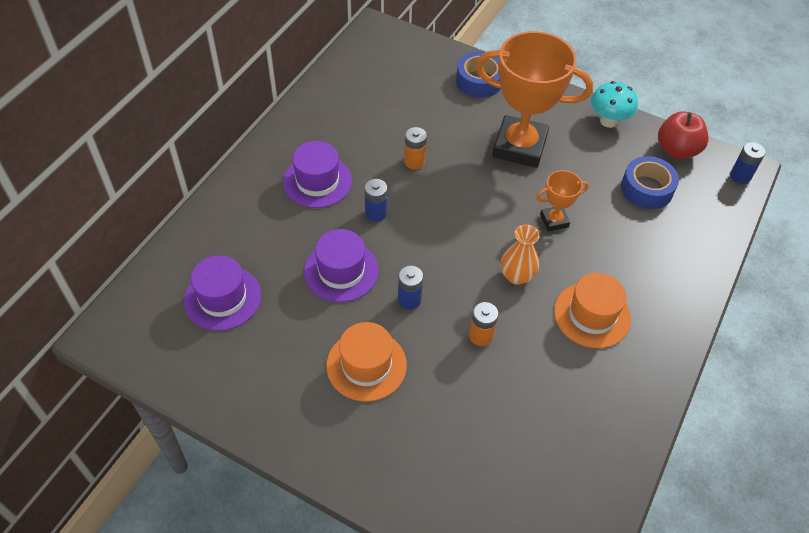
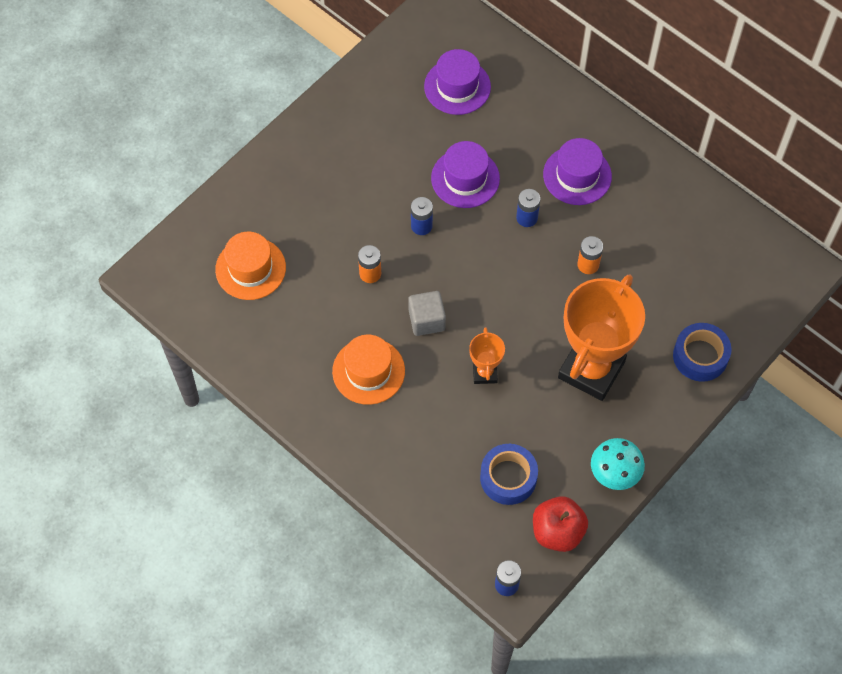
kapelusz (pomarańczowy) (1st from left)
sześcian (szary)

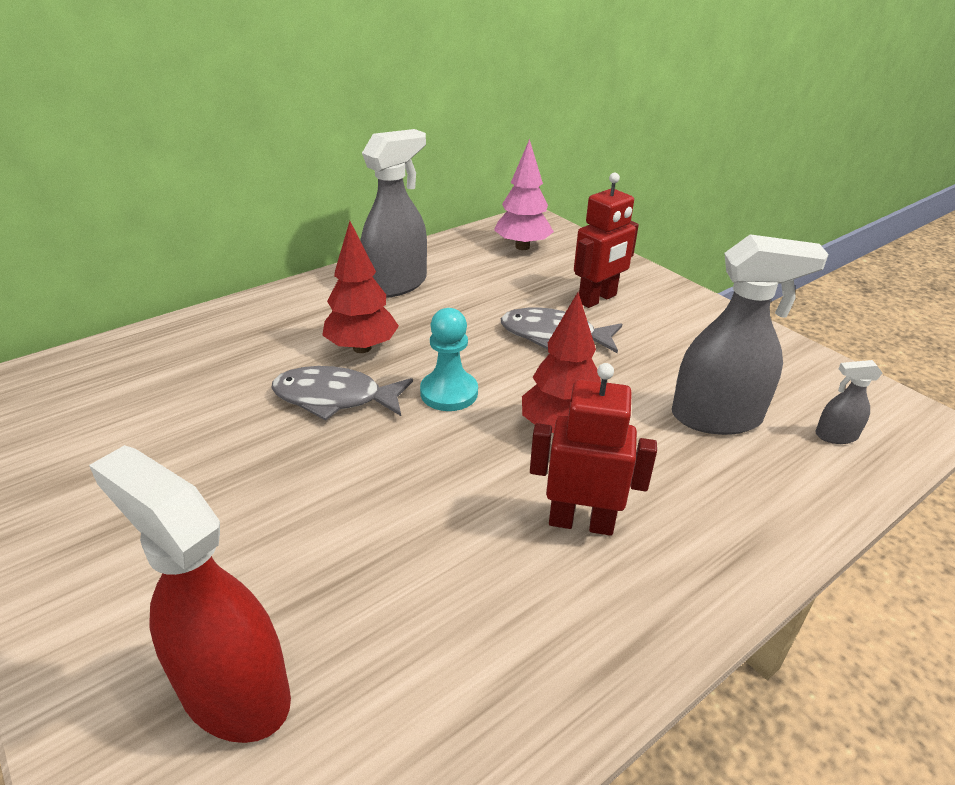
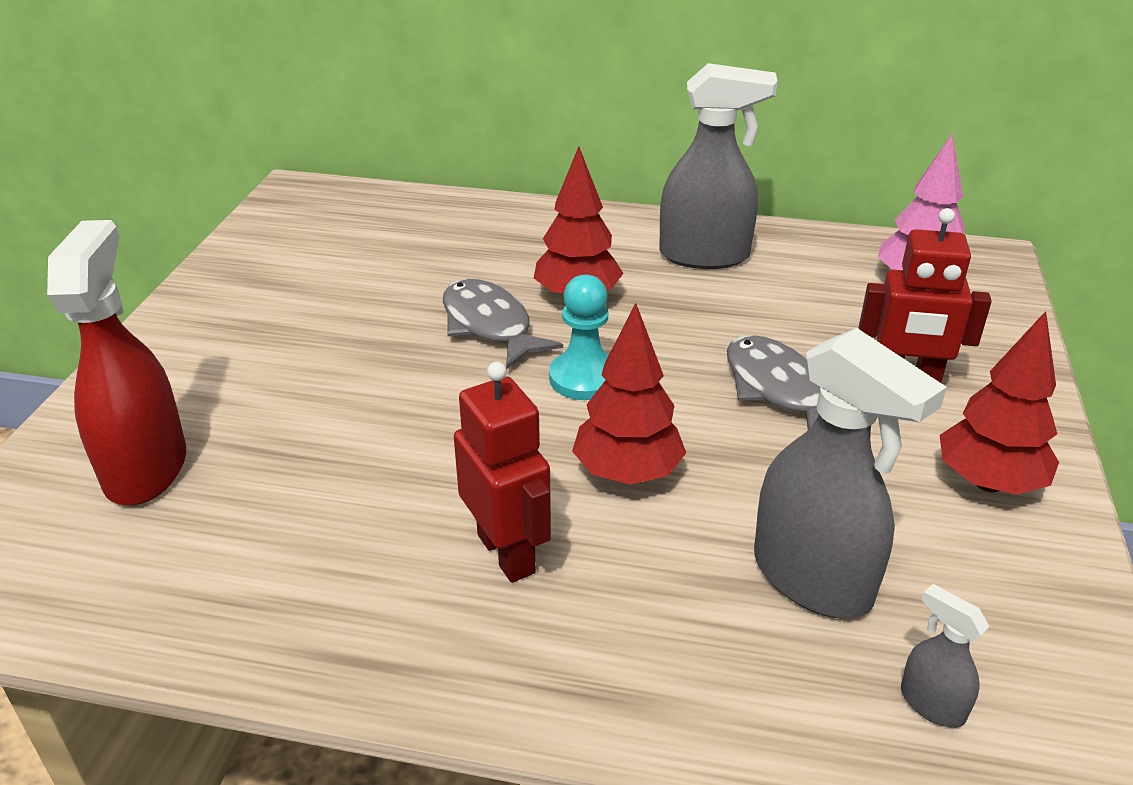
drzewko (czerwony) (3rd from left)

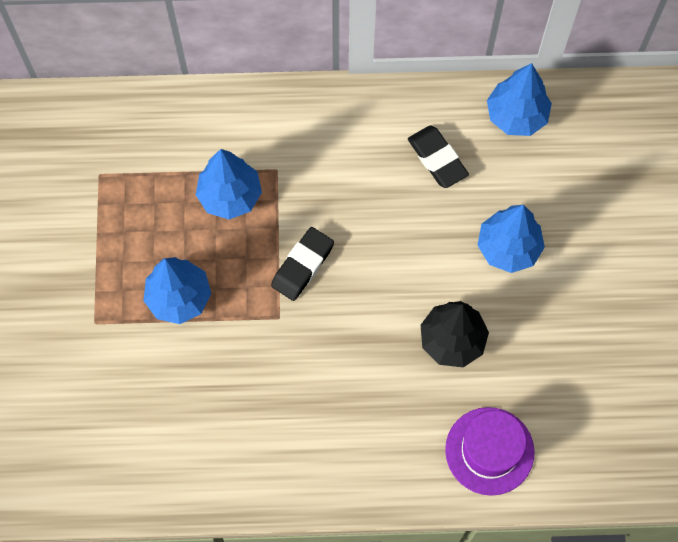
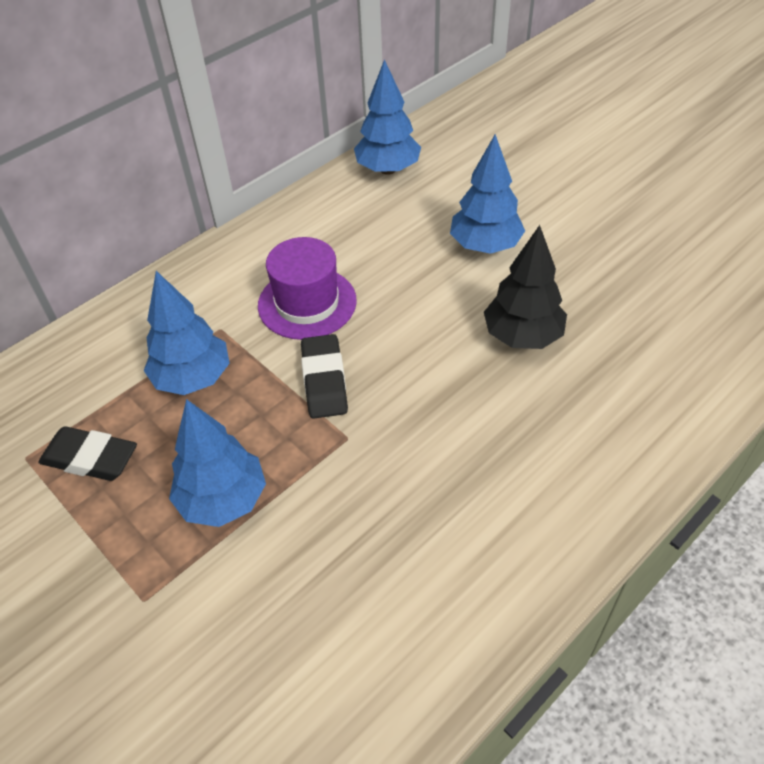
gumka do mazania (czarny) (1st from left)
kapelusz (fioletowy)

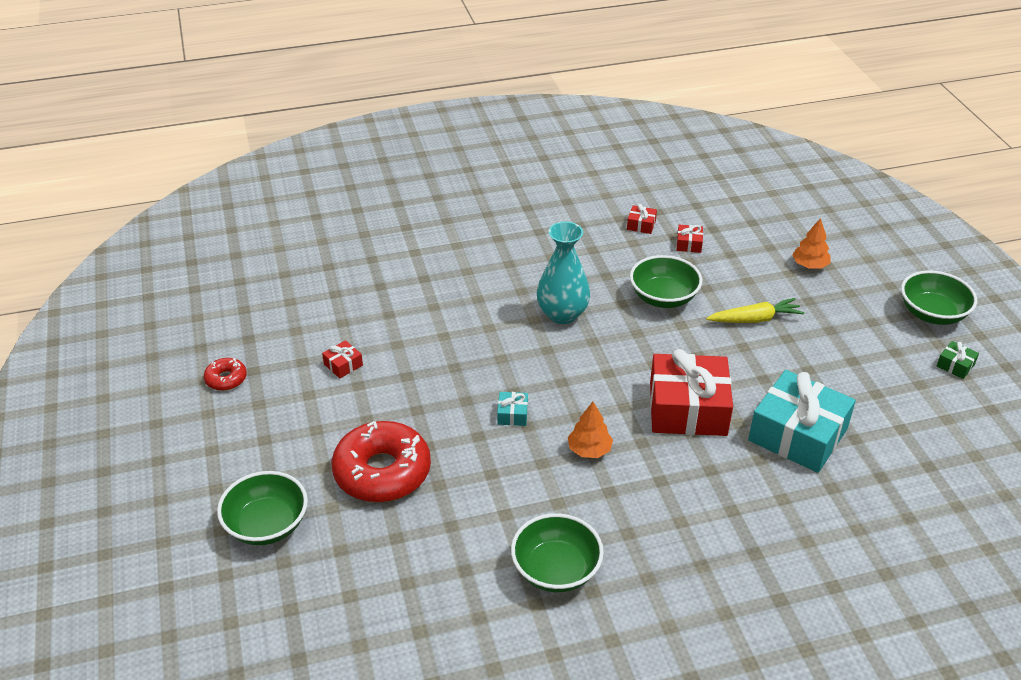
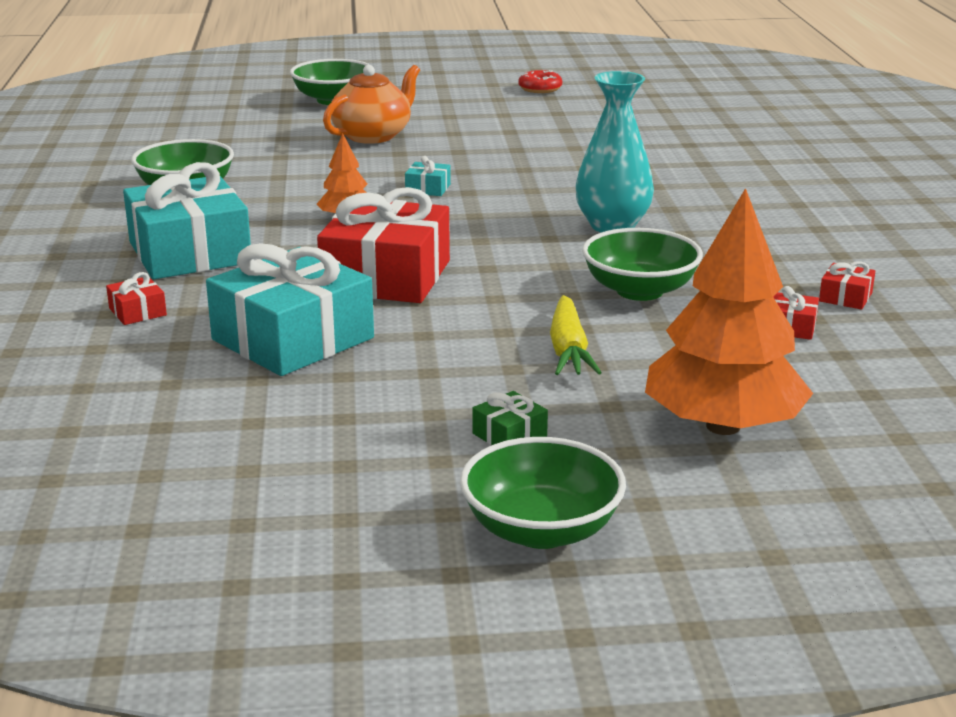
prezent (turkusowy) (1st from left)
prezent (czerwony) (1st from left)
prezent (zielony)
imbryk (pomarańczowy)
drzewko (pomarańczowy) (2nd from left)

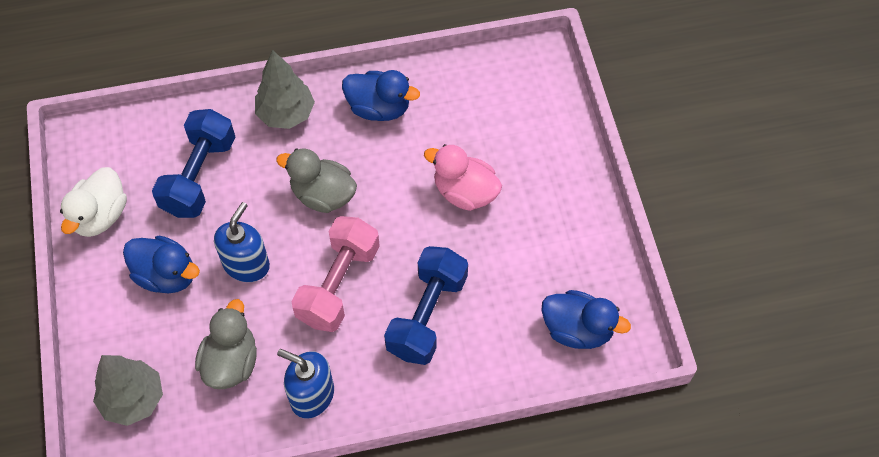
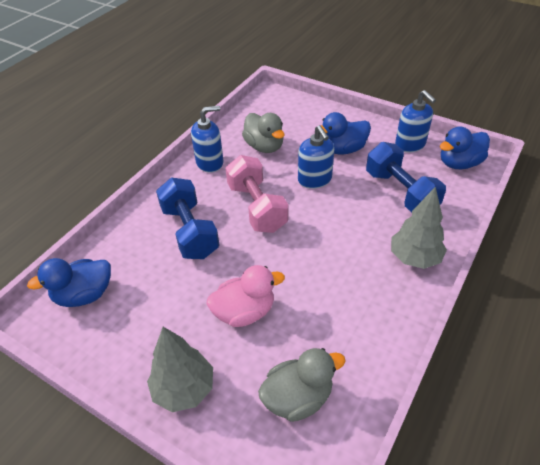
drzewko (szary) (1st from left)
kaczka (szary) (2nd from left)
kaczka (niebieski) (3rd from left)
dozownik mydła (niebieski) (3rd from left)

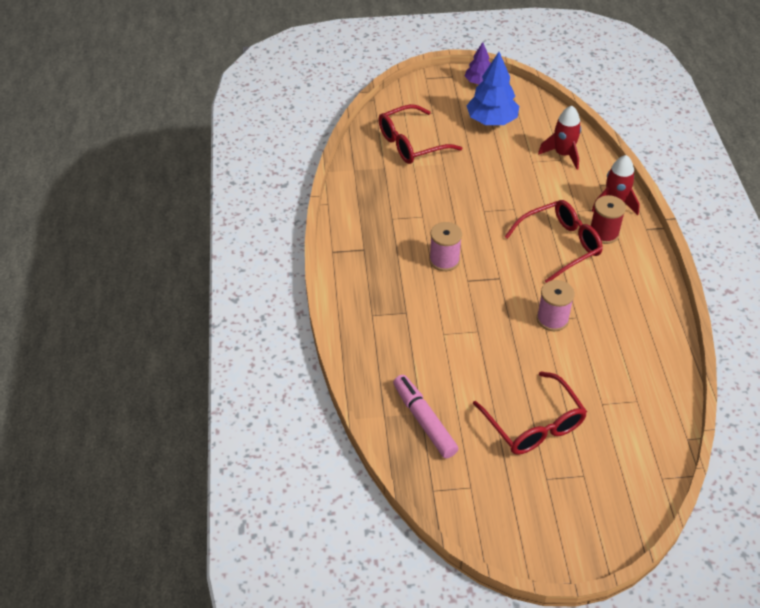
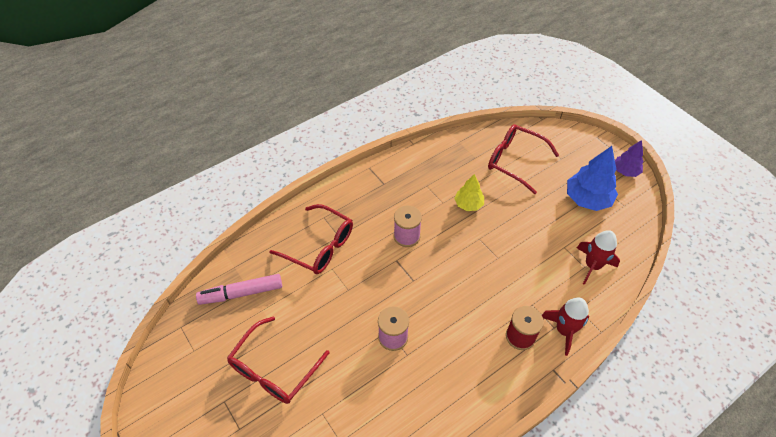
drzewko (żółty)
okulary (czerwony) (2nd from left)
flamaster (różowy)

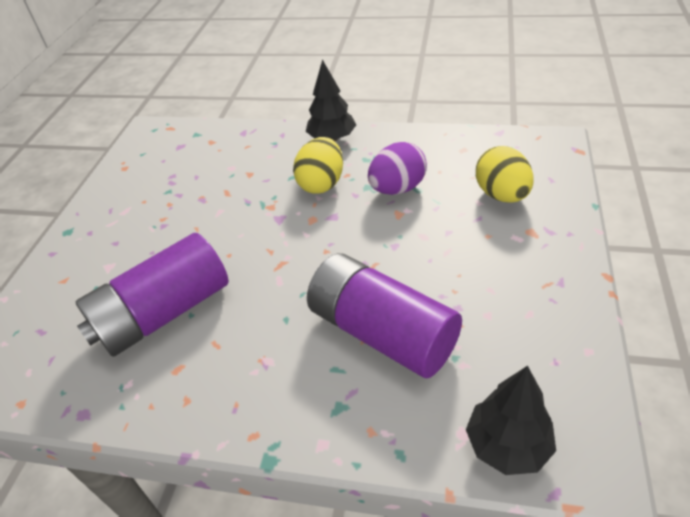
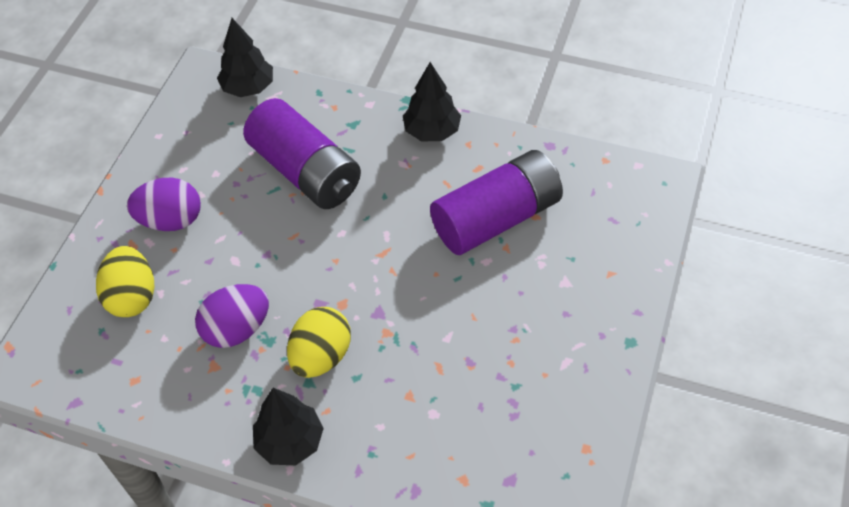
jajko (fioletowy) (1st from left)
drzewko (czarny) (3rd from left)

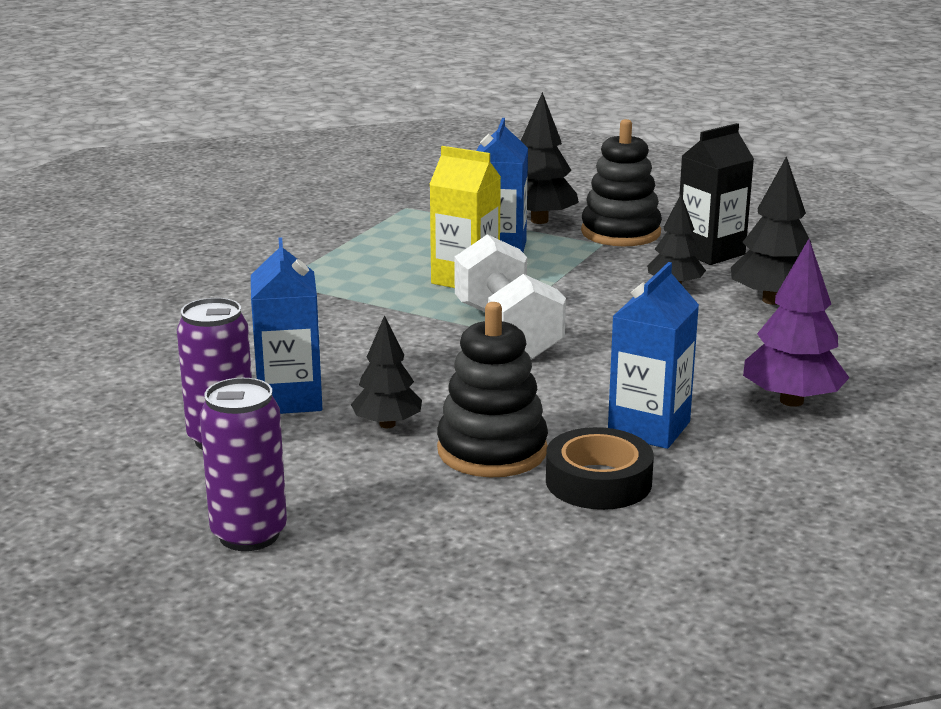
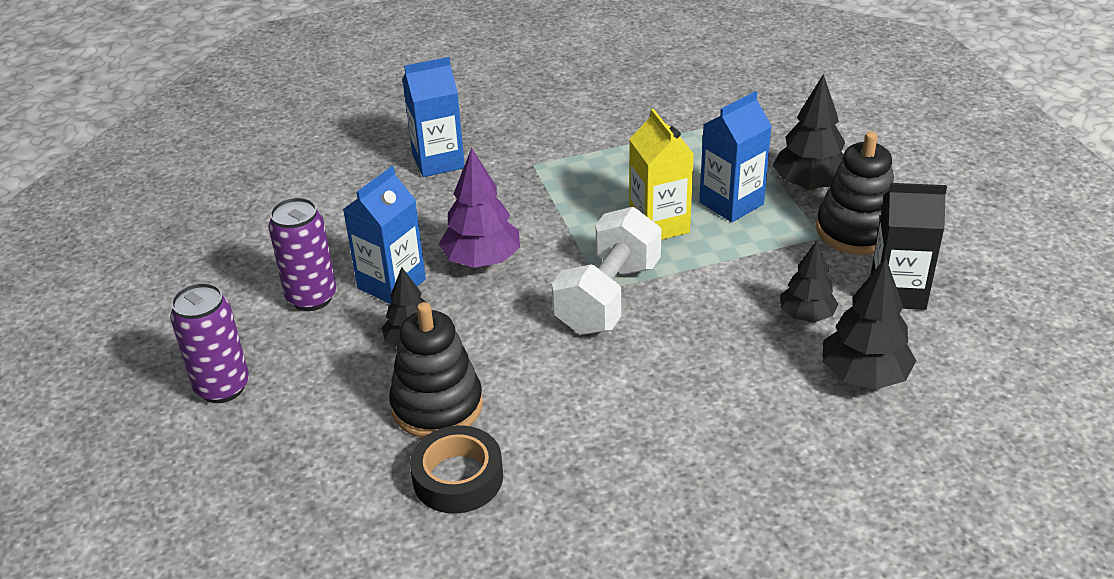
karton mleka (niebieski) (2nd from left)
drzewko (fioletowy)

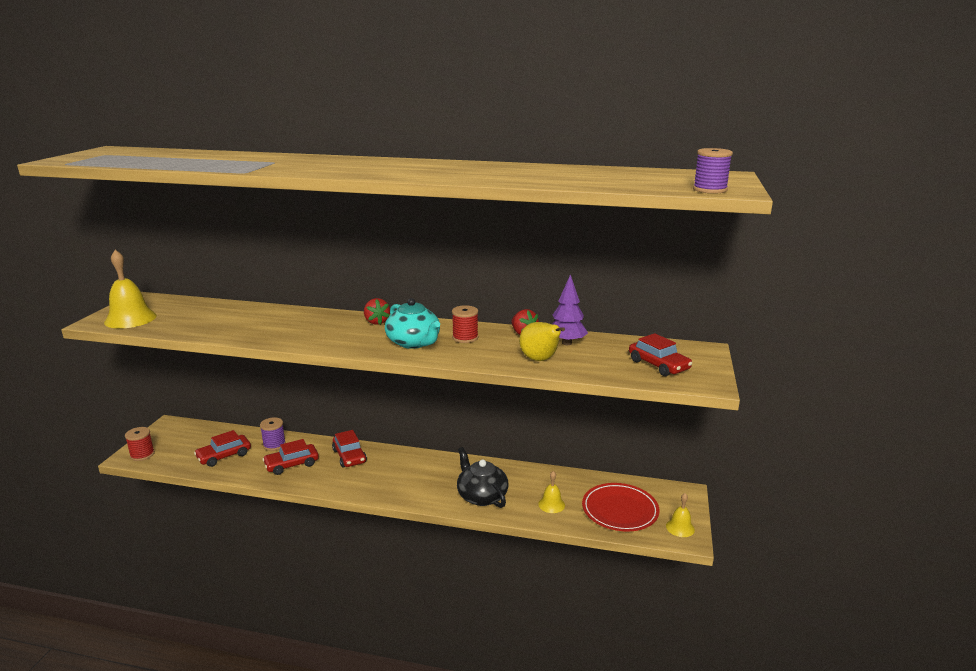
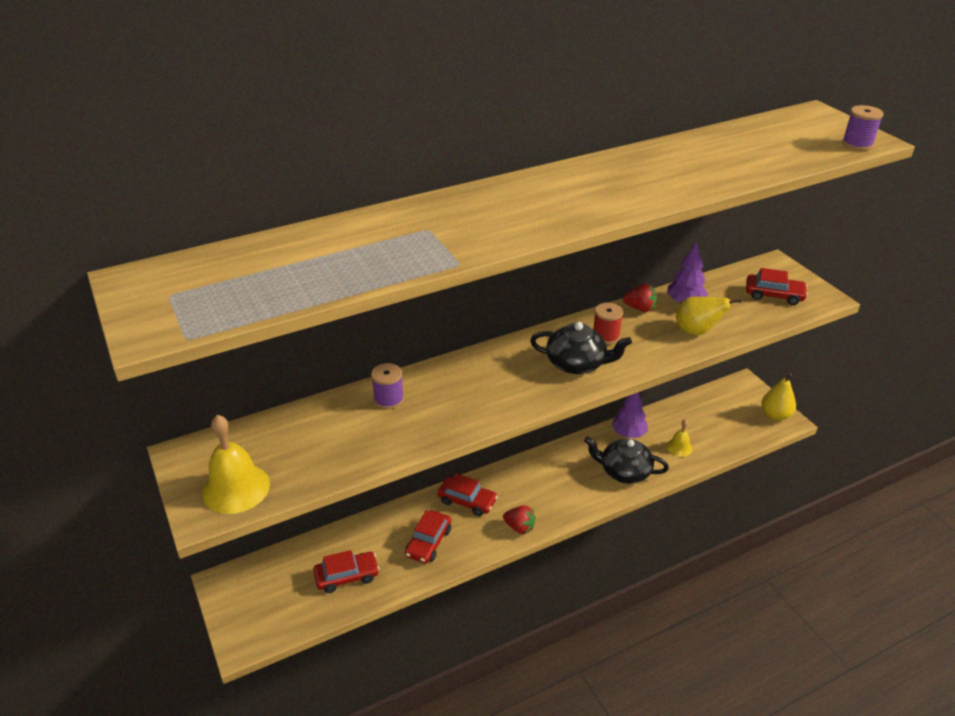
szpulka (czerwony) (1st from left in the first image)
talerz (czerwony)
drzewko (fioletowy) (1st from left)
szpulka (fioletowy) (1st from left)
truskawka (czerwony) (1st from left)
gruszka (żółty) (2nd from left)
imbryk (czarny) (1st from left)
samochód (czerwony) (1st from left)

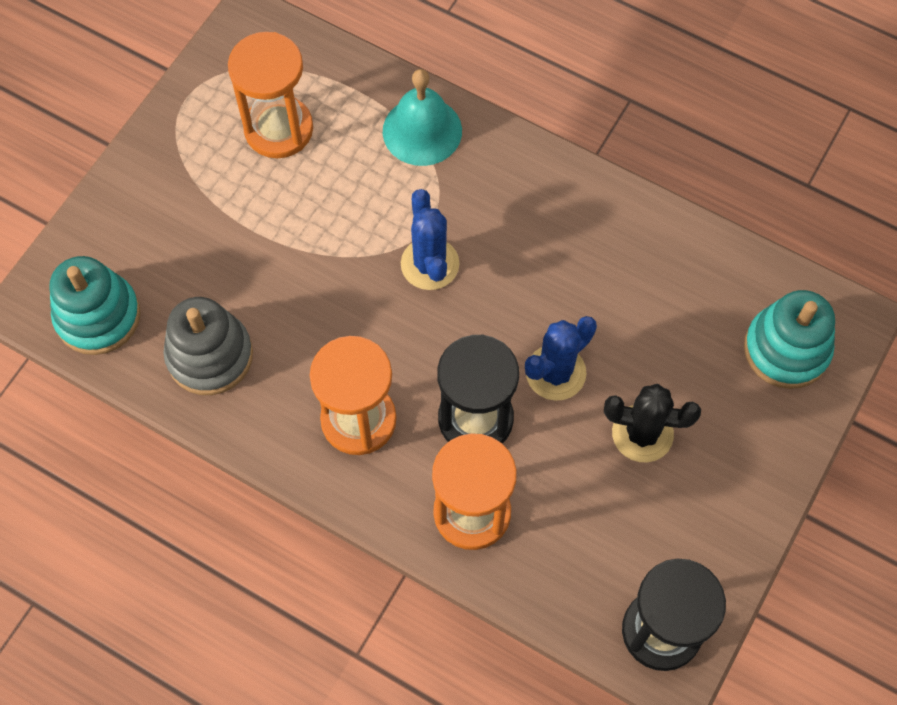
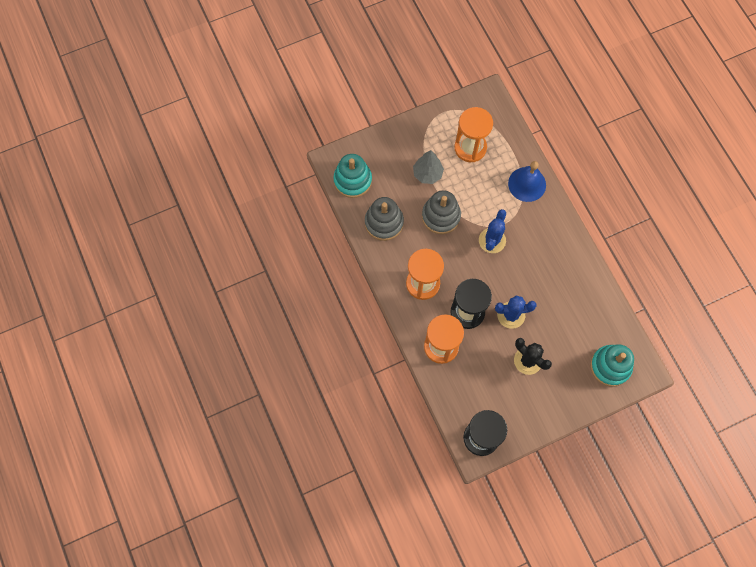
drzewko (szary)
zabawka nakładanka (szary) (2nd from left)
dzwonek (niebieski)

